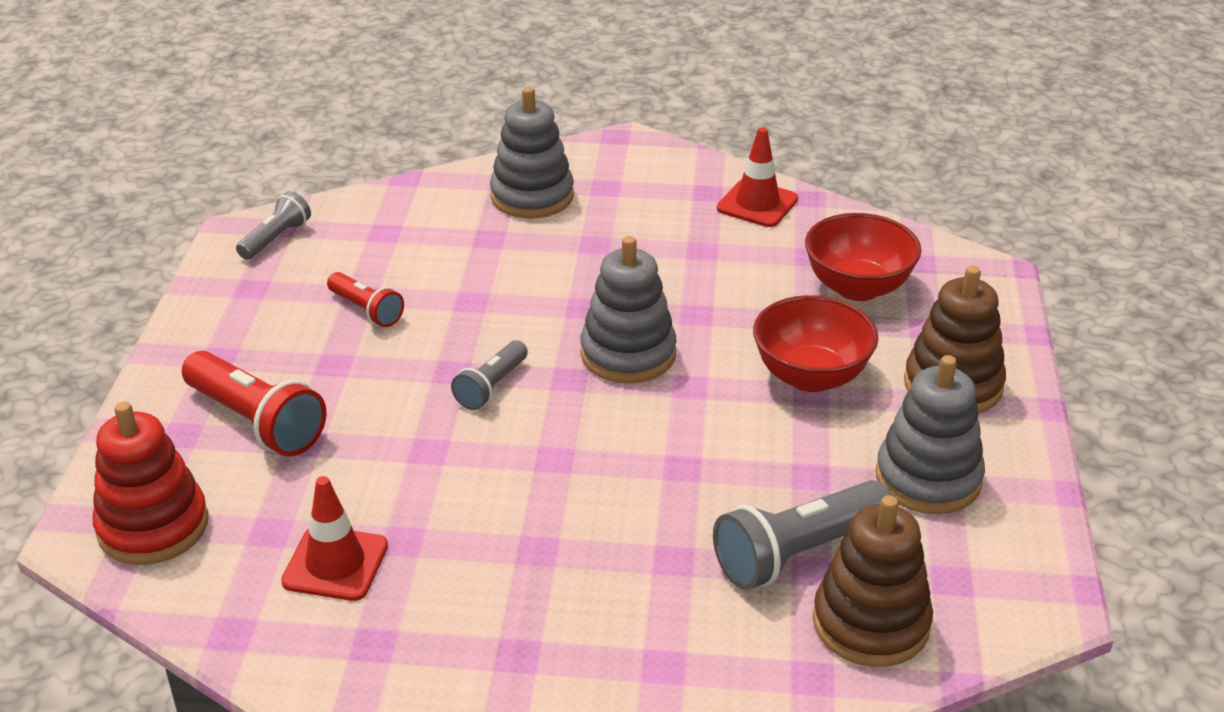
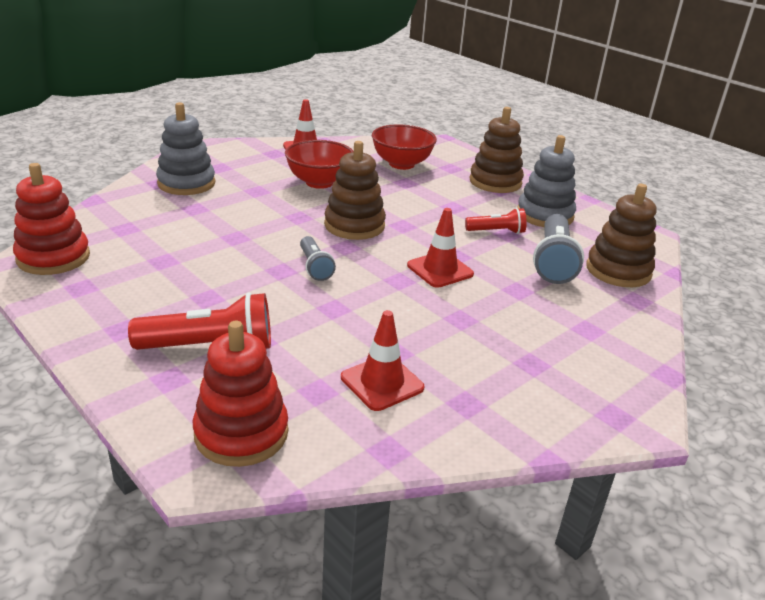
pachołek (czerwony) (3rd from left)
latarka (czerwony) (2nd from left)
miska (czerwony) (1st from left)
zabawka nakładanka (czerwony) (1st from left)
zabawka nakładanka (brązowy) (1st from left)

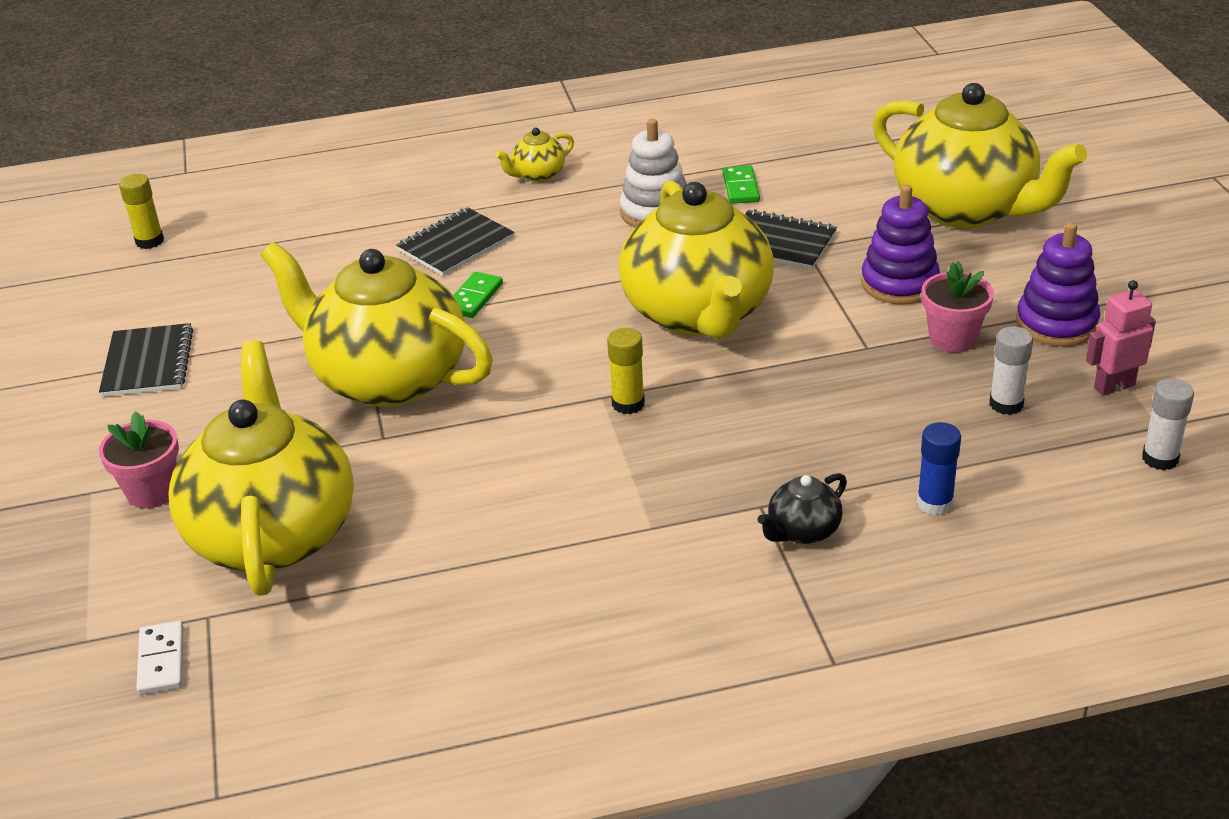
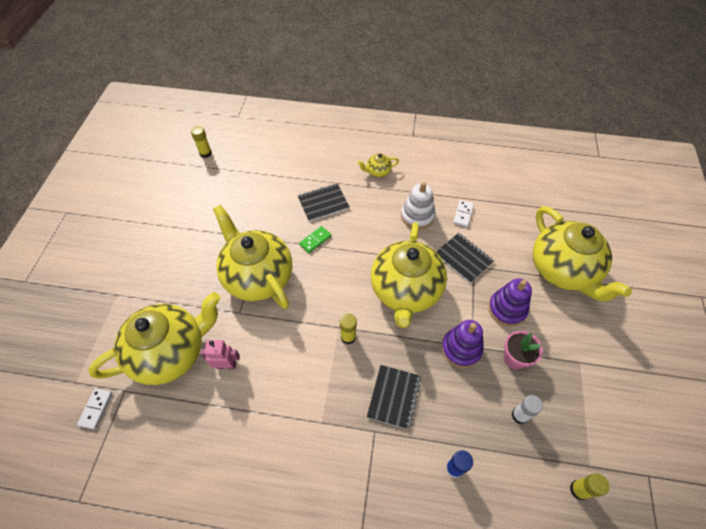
doniczka (różowy) (1st from left in the first image)
imbryk (czarny)
zeszyt (czarny) (2nd from left)
zabawka nakładanka (fioletowy) (1st from left)
robot (różowy)
kostka domina (biały) (2nd from left)
klej w sztyfcie (żółty) (3rd from left)
imbryk (żółty) (1st from left)

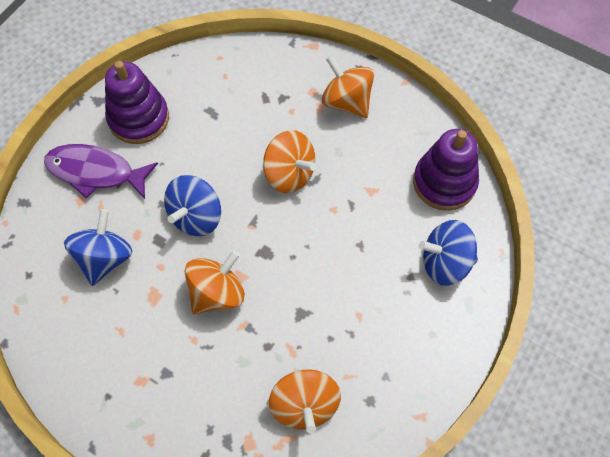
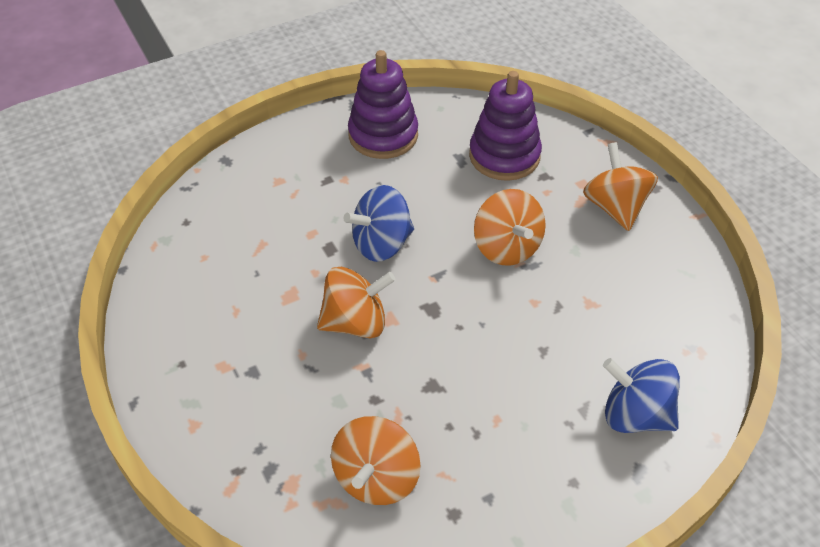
ryba (fioletowy)
bączek (niebieski) (1st from left in the first image)
zabawka nakładanka (fioletowy) (2nd from left)

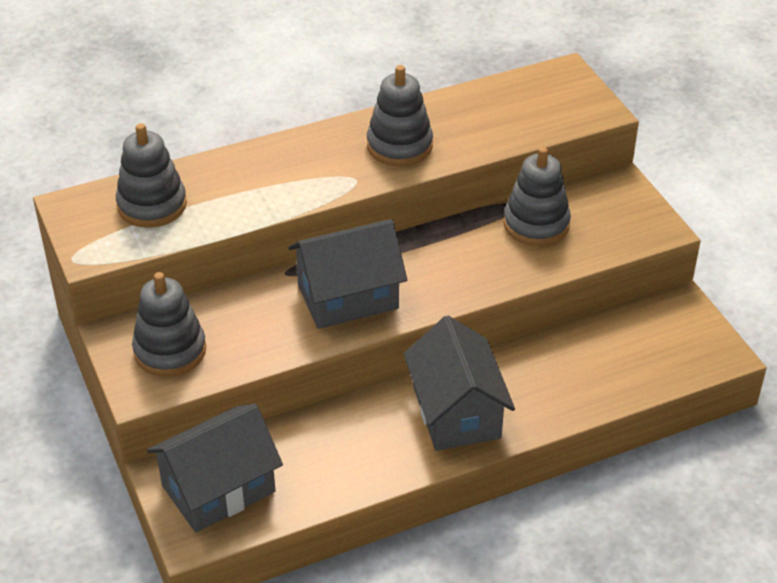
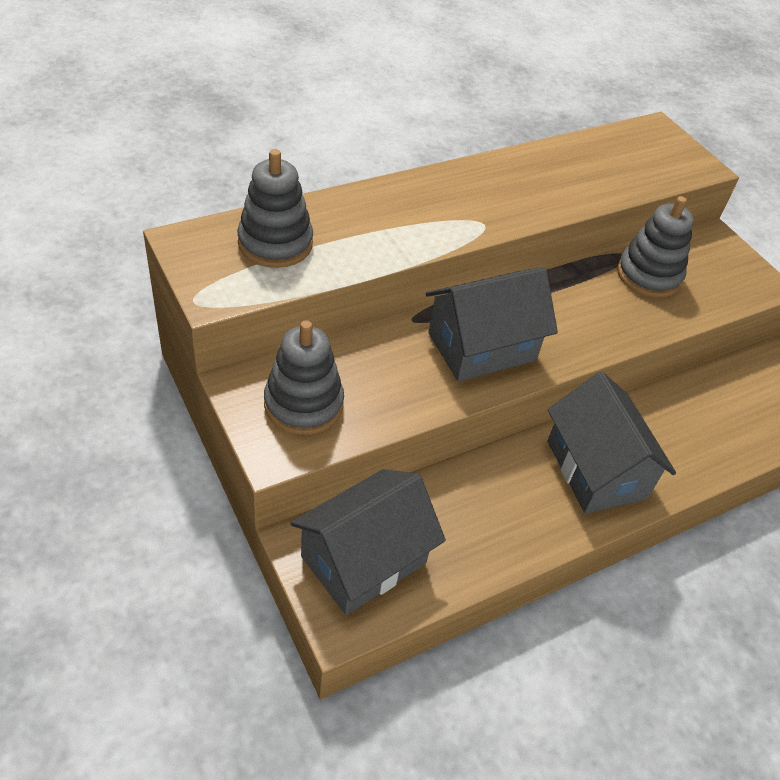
zabawka nakładanka (szary) (3rd from left in the first image)

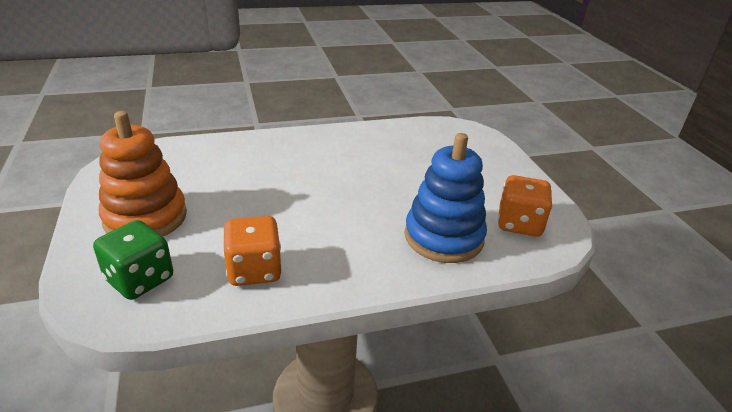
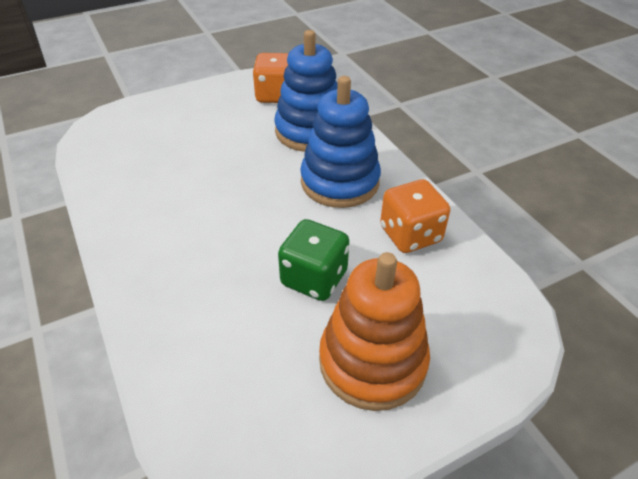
zabawka nakładanka (niebieski) (2nd from left)
kostka do gry (zielony)

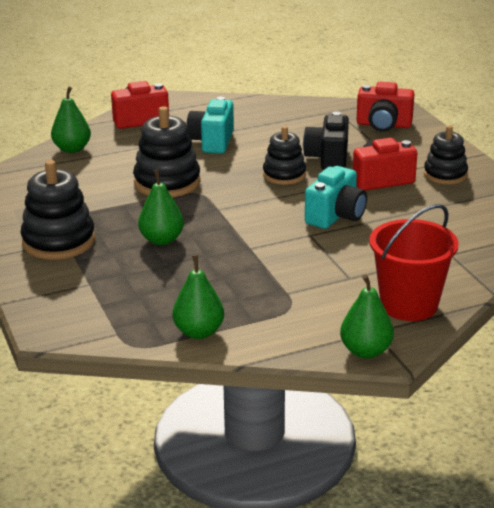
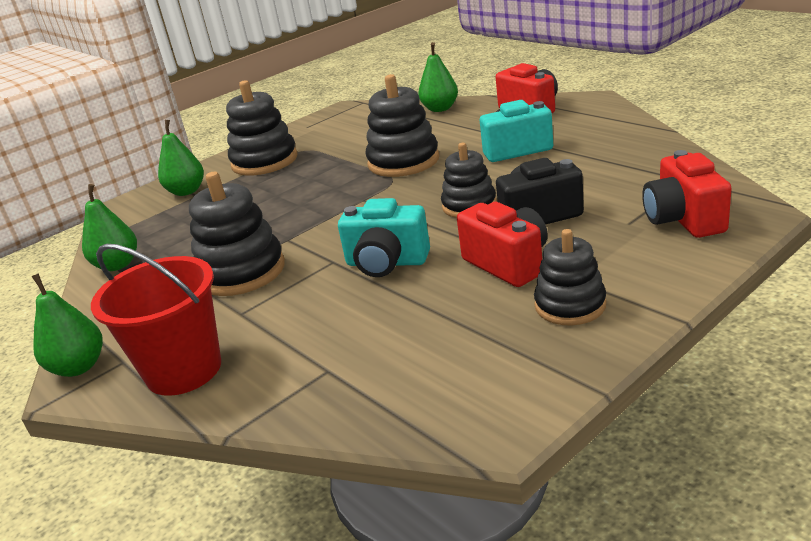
zabawka nakładanka (czarny) (1st from left)
gruszka (zielony) (3rd from left)

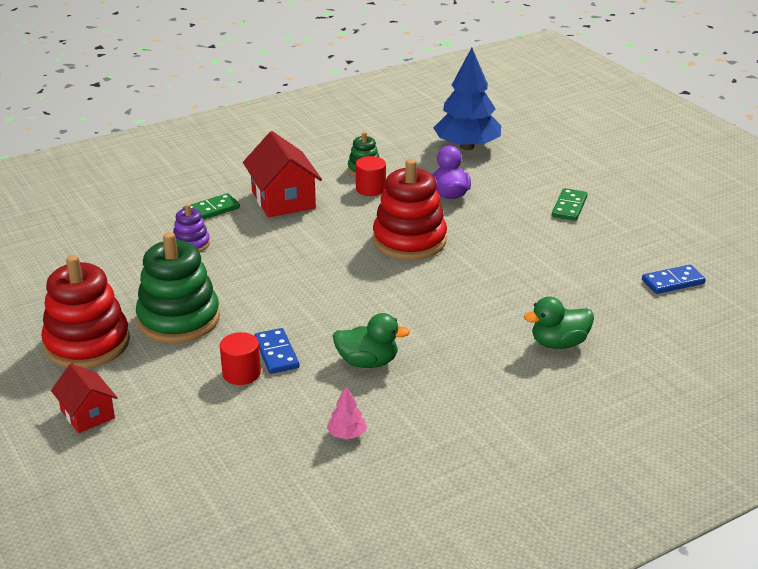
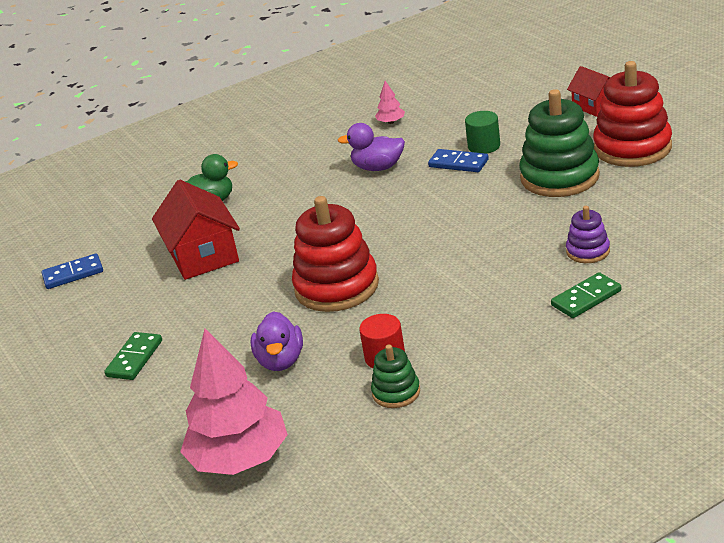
domek (czerwony) (1st from left)
walec (zielony)
kaczka (fioletowy) (2nd from left)
drzewko (różowy) (1st from left)
kostka domina (niebieski) (2nd from left)

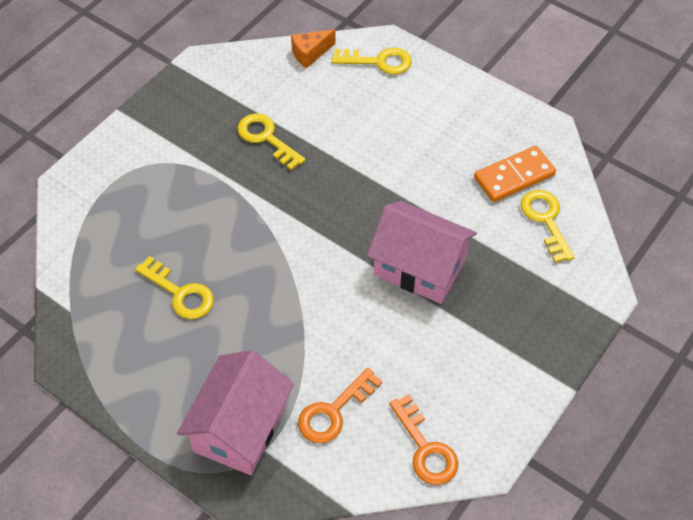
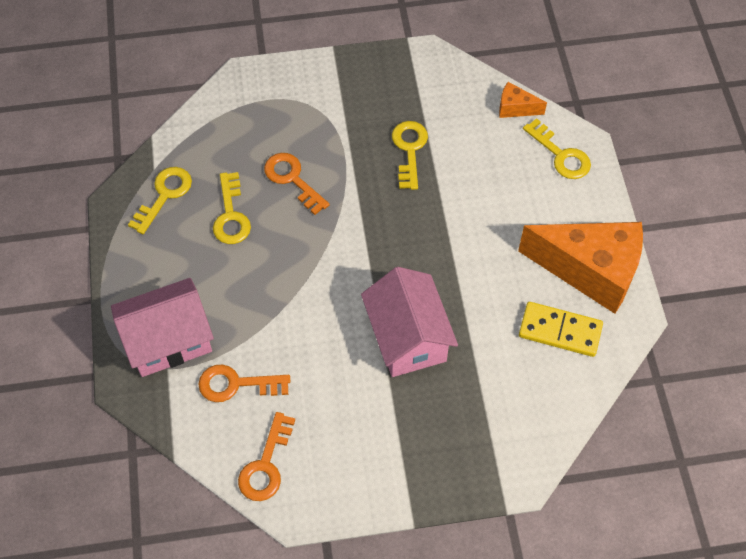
klucz (pomarańczowy) (3rd from left)
ser (pomarańczowy) (2nd from left)
klucz (żółty) (1st from left)
kostka domina (żółty)

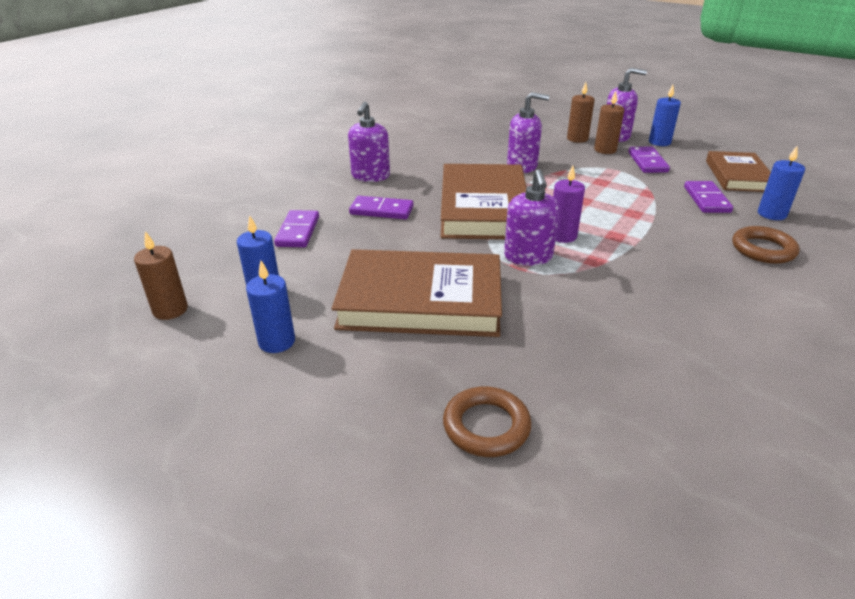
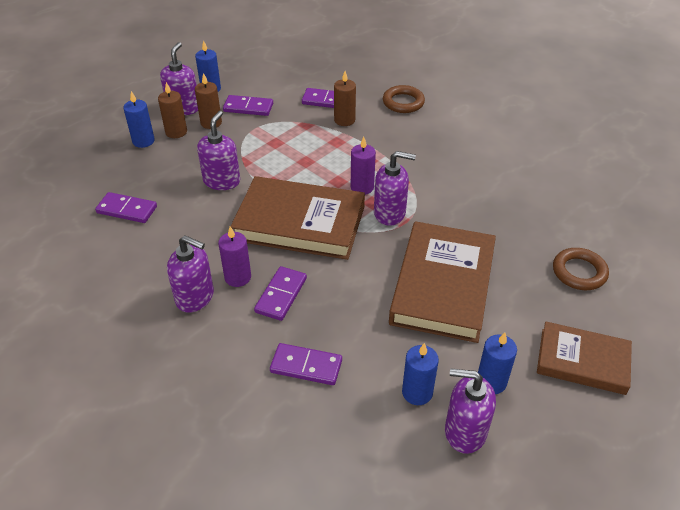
kostka domina (fioletowy) (1st from left)
świeca (fioletowy) (1st from left)
dozownik mydła (fioletowy) (5th from left)
świeca (brązowy) (3rd from left)
książka (brązowy) (3rd from left)
świeca (niebieski) (1st from left)

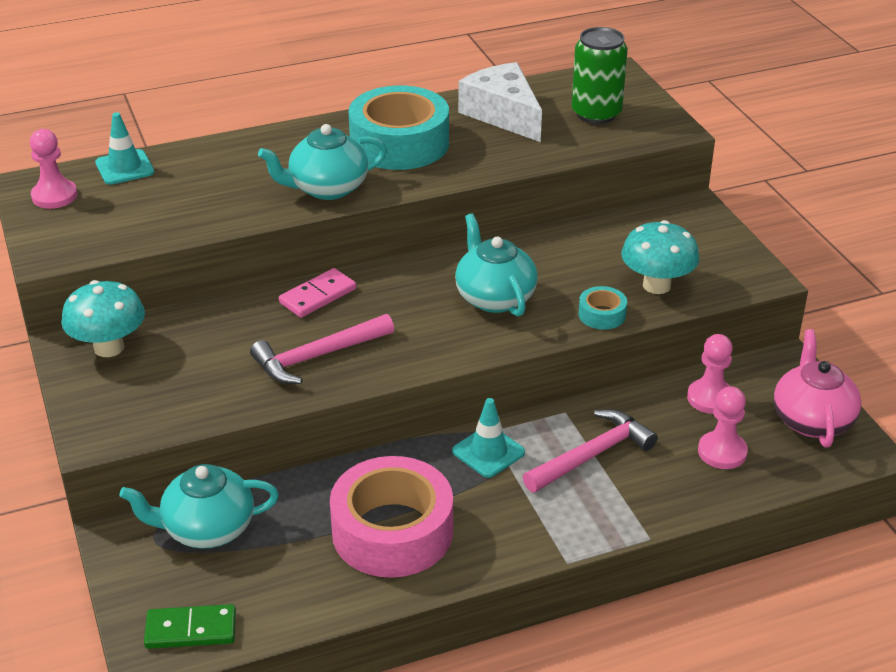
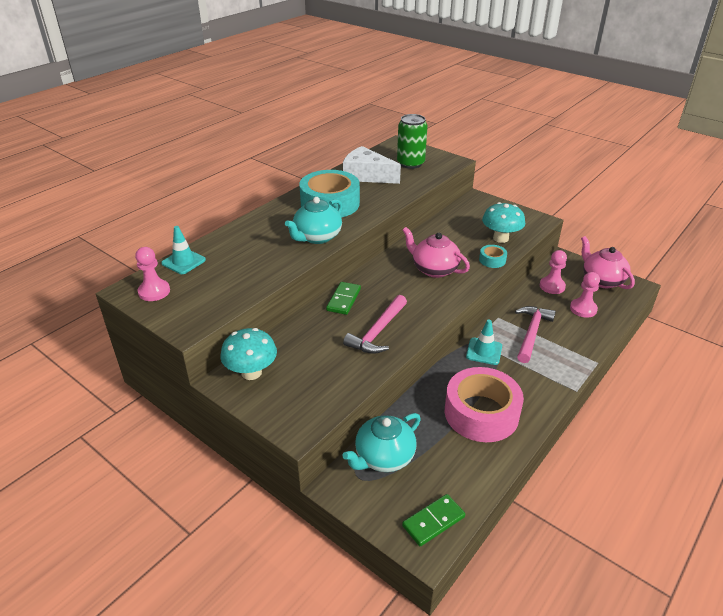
kostka domina (zielony) (1st from left)
imbryk (różowy) (1st from left)

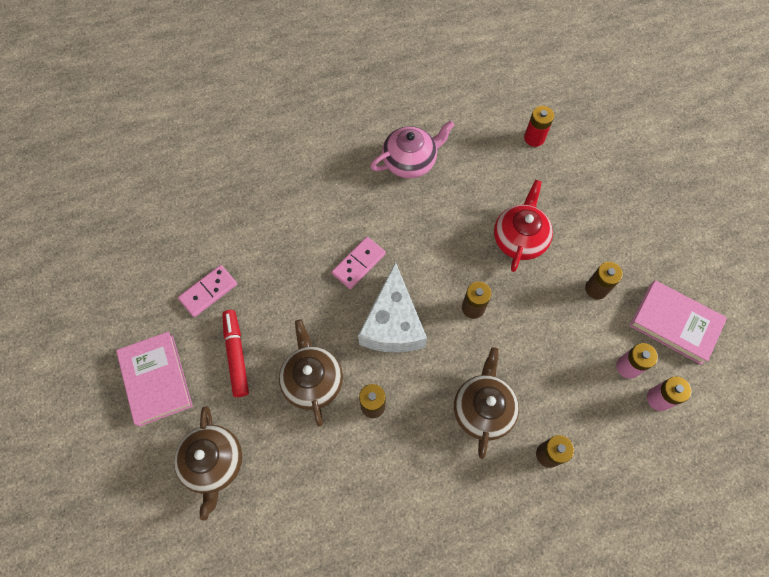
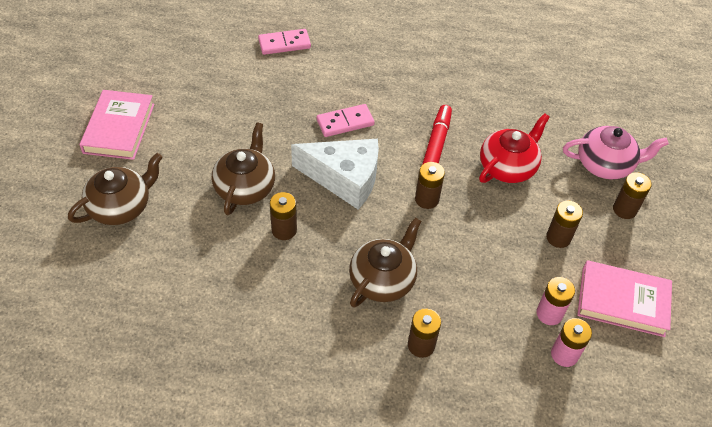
bateria (czerwony)
bateria (brązowy) (5th from left)
kostka domina (różowy) (1st from left)
flamaster (czerwony)
imbryk (różowy)
imbryk (brązowy) (1st from left)
ser (biały)
książka (różowy) (2nd from left)

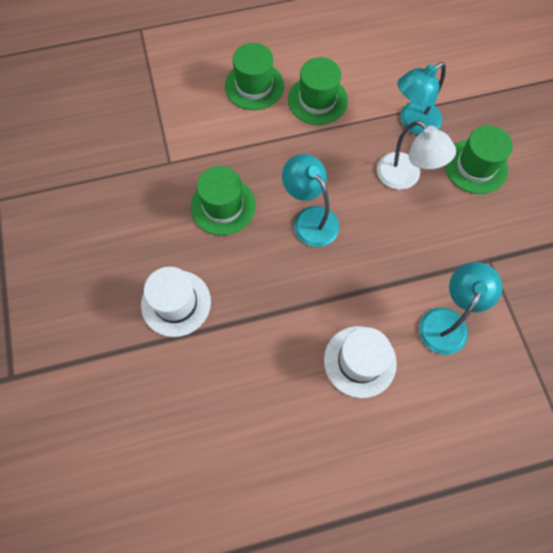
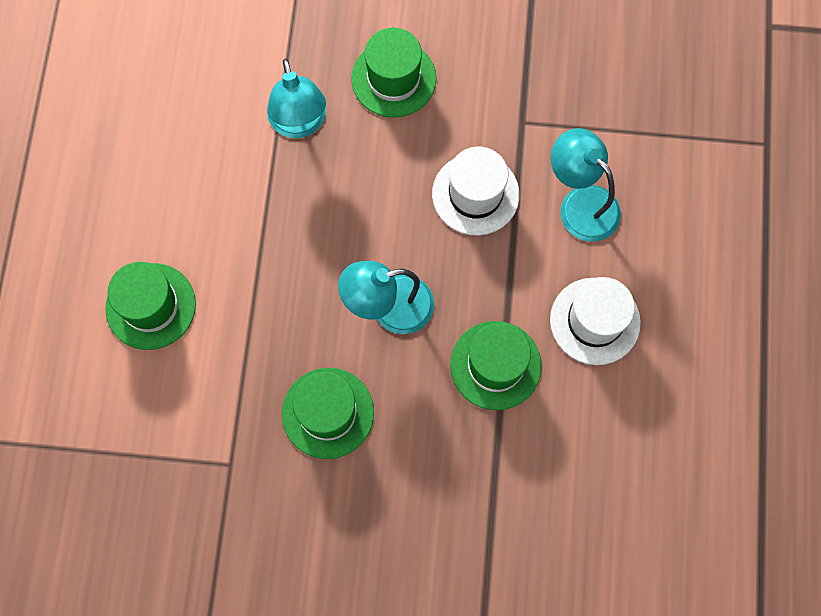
lampka (biały)
kapelusz (biały) (1st from left)
kapelusz (zielony) (4th from left)

